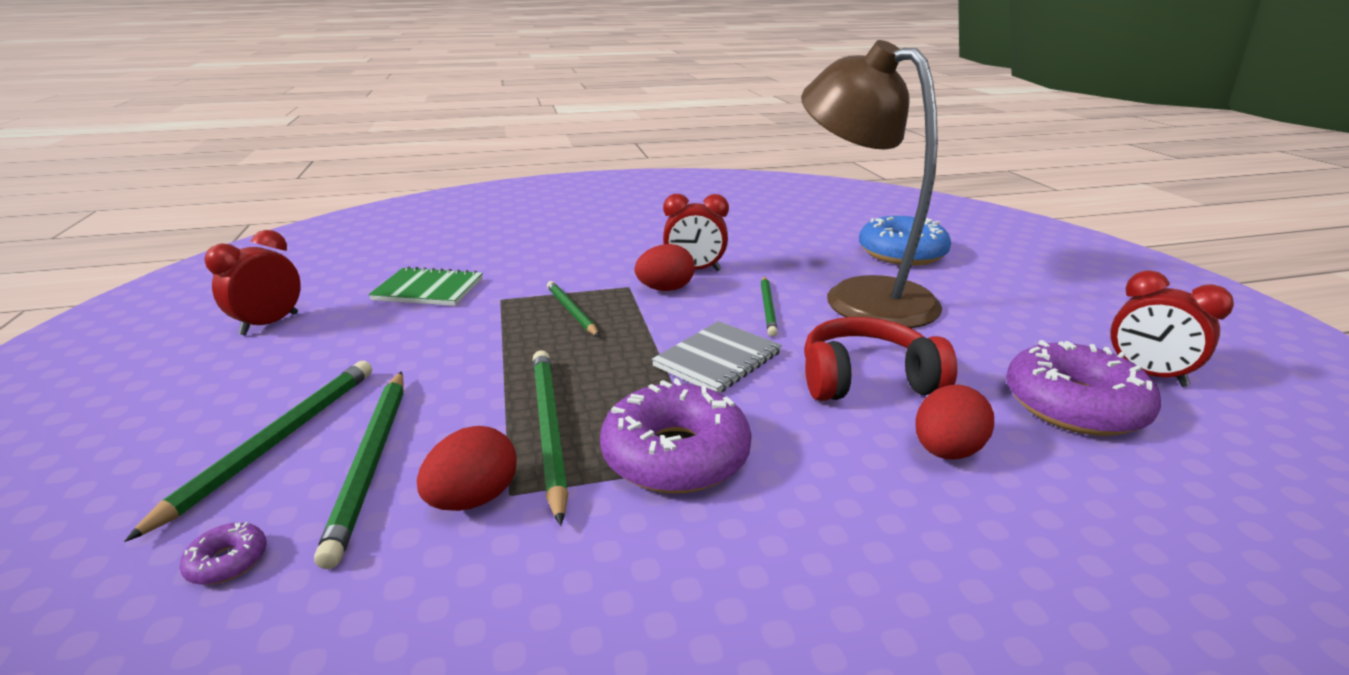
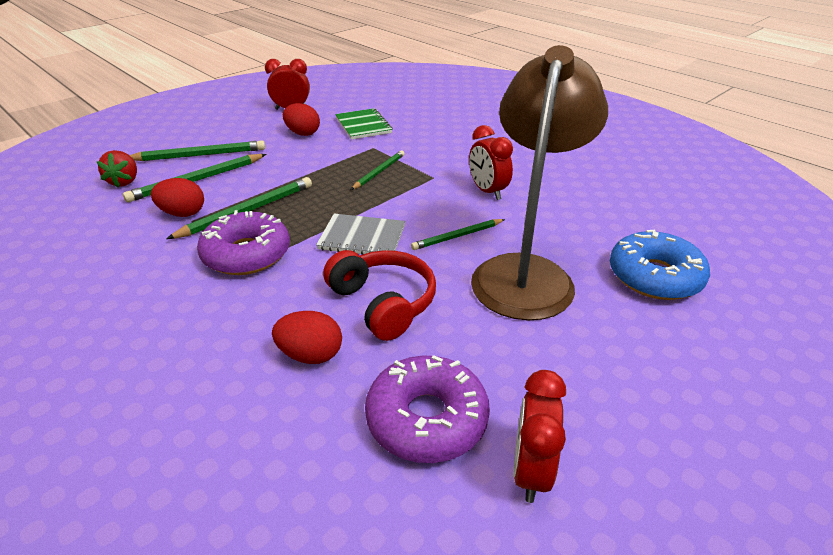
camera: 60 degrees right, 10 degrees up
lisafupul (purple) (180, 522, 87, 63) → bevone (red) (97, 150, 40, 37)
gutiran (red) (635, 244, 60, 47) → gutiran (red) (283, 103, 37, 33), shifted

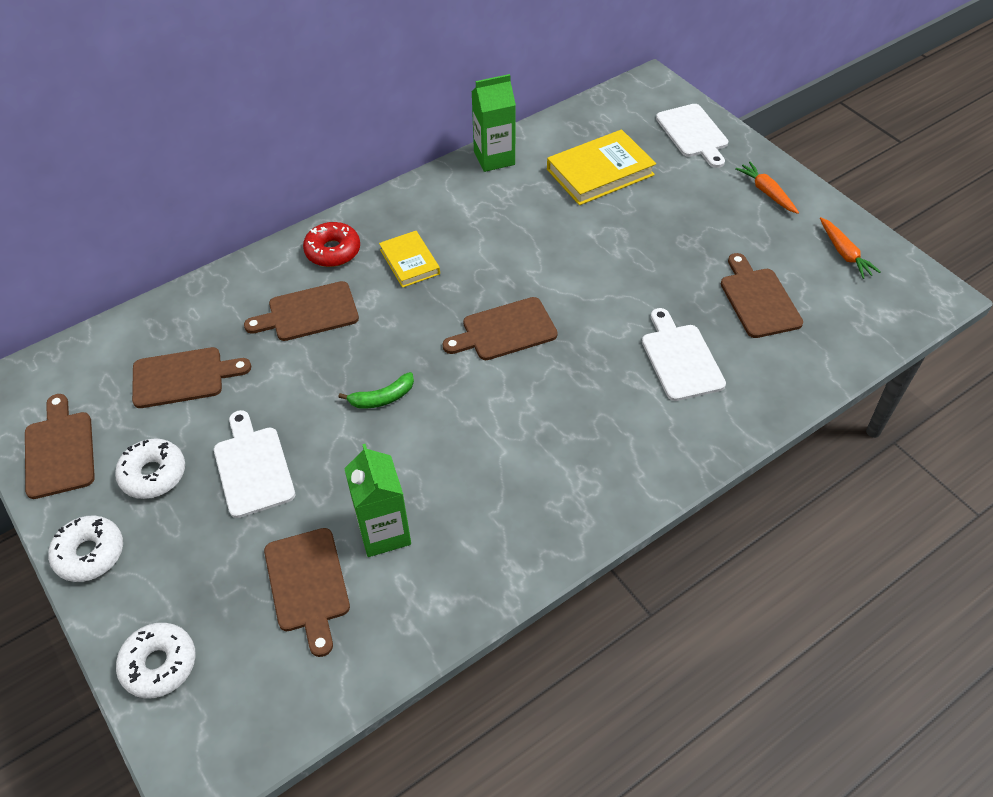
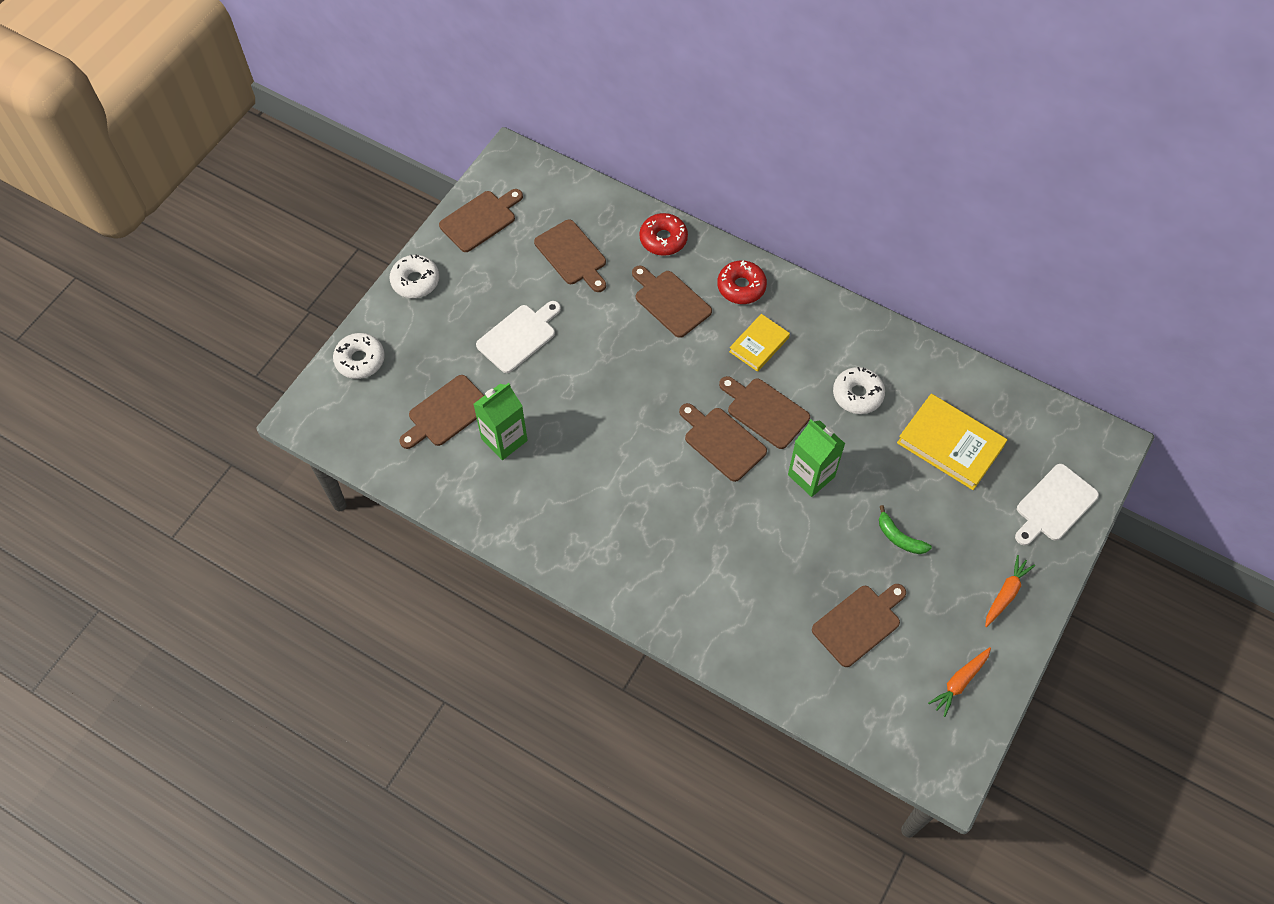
camera: 65 degrees right, 10 degrees up
lisafupul (white) (115, 438, 70, 61) → lisafupul (white) (833, 367, 52, 47), shifted
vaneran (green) (339, 372, 75, 37) → vaneran (green) (879, 505, 53, 49), shifted
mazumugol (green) (472, 74, 44, 98) → mazumugol (green) (788, 419, 57, 78), shifted
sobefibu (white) (642, 308, 84, 93) → -
- → lisafupul (red) (639, 213, 49, 43)
- → sobefibu (brown) (719, 376, 91, 73)

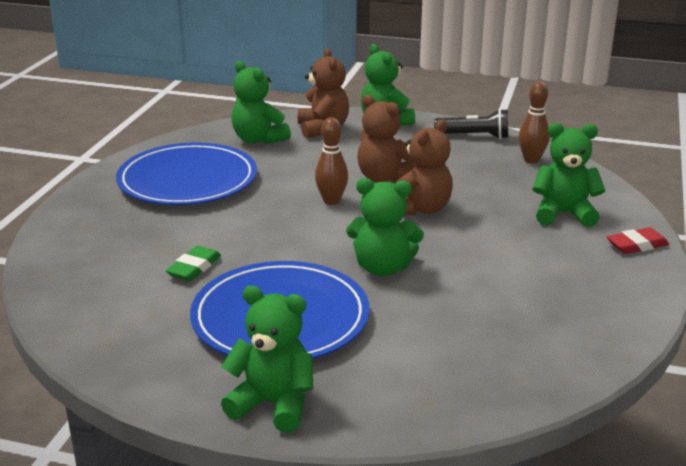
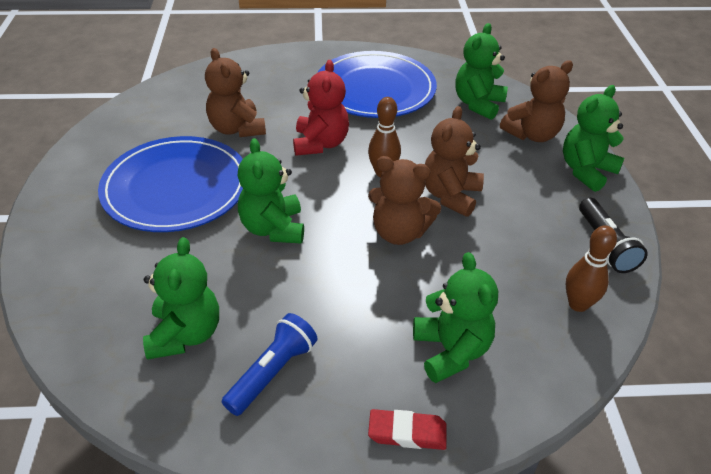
camera: 70 degrees right, 15 degrees up
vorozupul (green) (166, 246, 55, 35) → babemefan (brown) (205, 48, 61, 89)
babemefan (green) (221, 285, 92, 148) → babemefan (green) (143, 237, 76, 123), shifted
vorozupul (red) (607, 227, 62, 27) → vorozupul (red) (368, 409, 79, 41), 45 degrees counterclockwise
- → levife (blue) (222, 313, 95, 103)
- → babemefan (red) (293, 60, 56, 96)

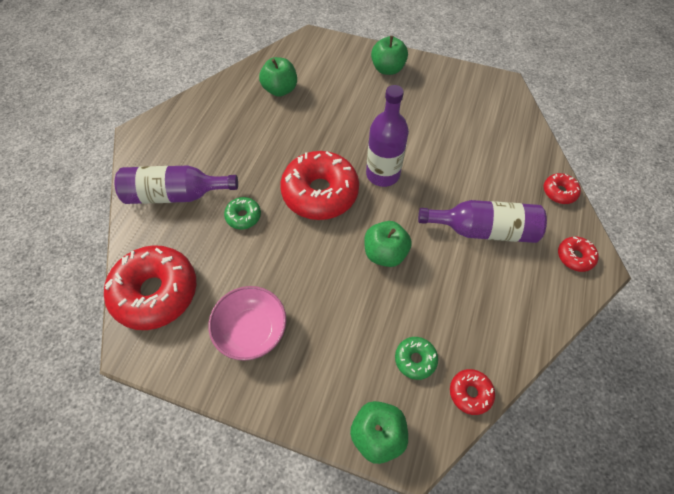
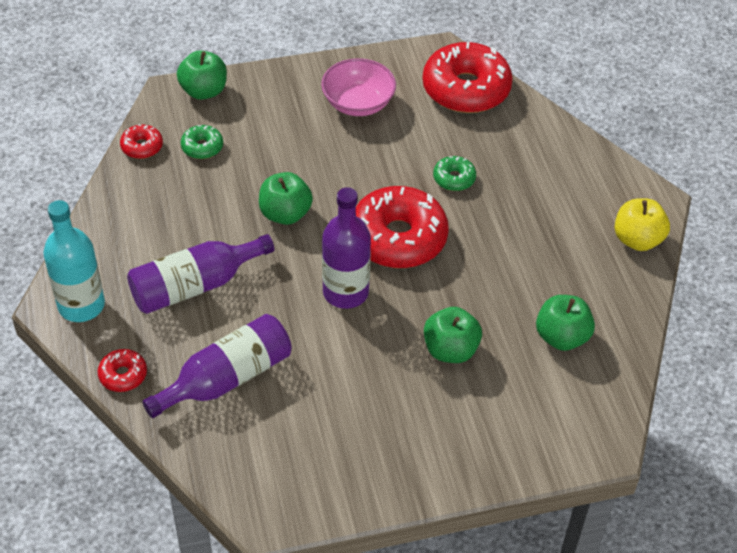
camera: 145 degrees right, 10 degrees down
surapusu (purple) (115, 166, 123, 38) → surapusu (purple) (142, 314, 150, 104), shifted
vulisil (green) (371, 36, 37, 39) → vulisil (green) (424, 307, 58, 56), shifted
lisafupul (red) (558, 236, 41, 36) → surapusu (turquoise) (43, 200, 62, 122)
- → vulisil (yellow) (615, 198, 55, 53)

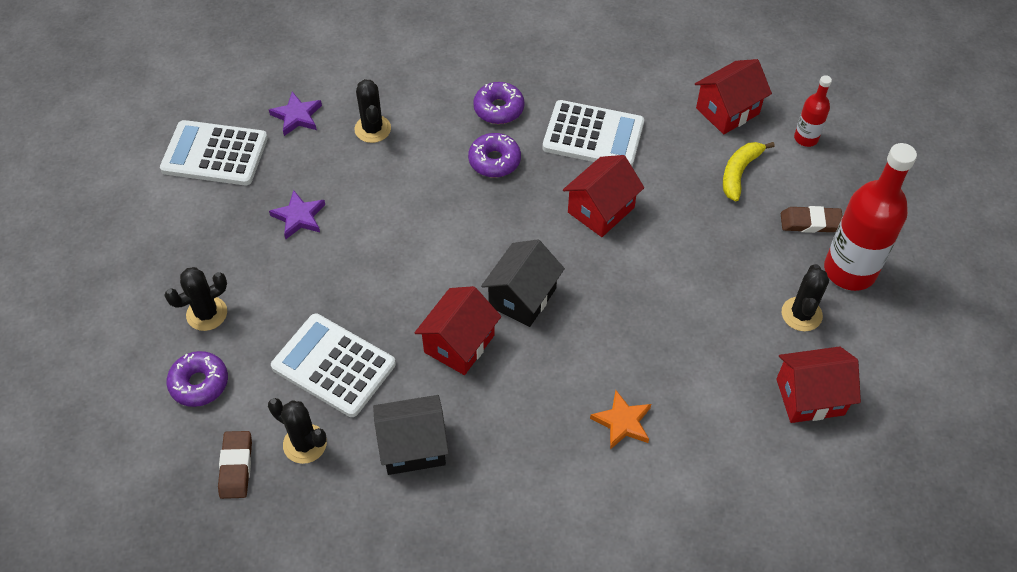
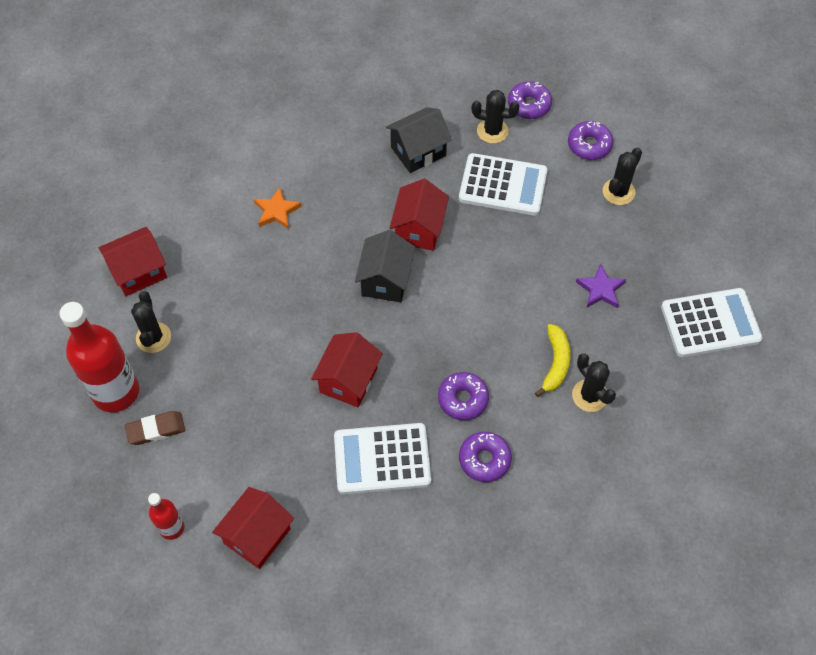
camera: 160 degrees right, 5 degrees up
vorozupul (brown) (218, 431, 34, 68) → lisafupul (purple) (508, 81, 44, 38)
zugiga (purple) (269, 92, 53, 44) → -
vaneran (yellow) (723, 142, 52, 59) → vaneran (yellow) (535, 324, 35, 73), shifted

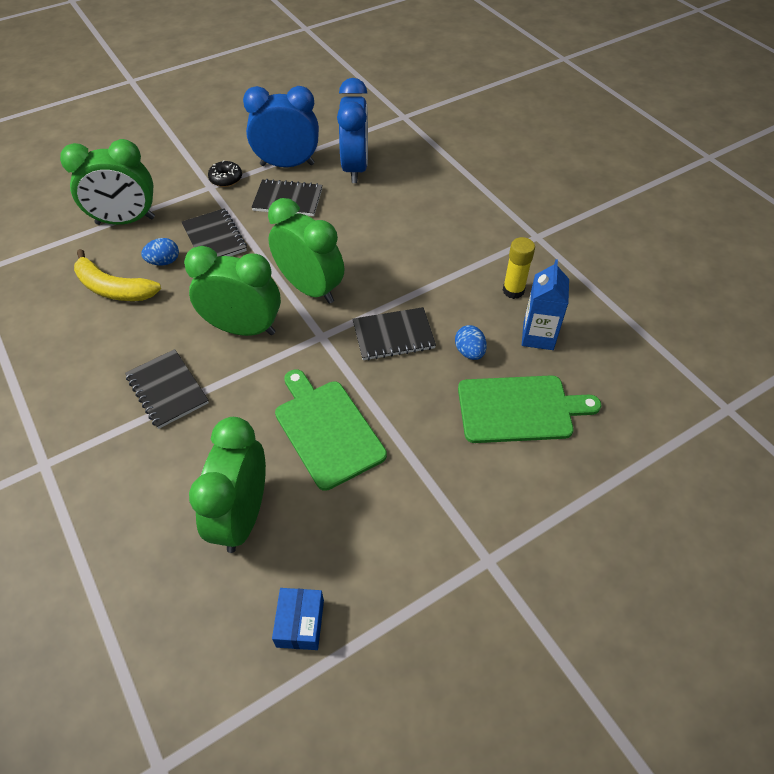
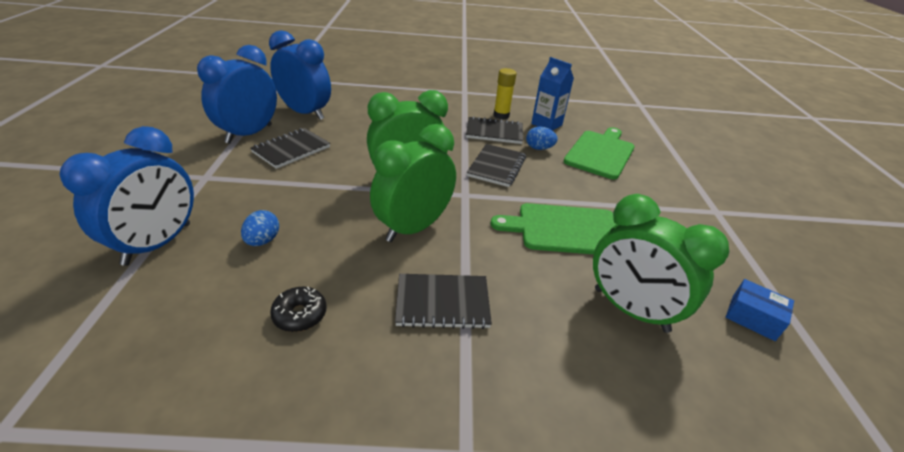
camera: 60 degrees left, 15 degrees down
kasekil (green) (60, 139, 95, 86) → kasekil (blue) (59, 126, 135, 140)
vaneran (yellow) (74, 249, 87, 52) → -
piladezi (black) (182, 208, 65, 49) → piladezi (black) (466, 116, 57, 28), shifted
lisafupul (black) (208, 160, 34, 27) → lisafupul (black) (270, 287, 57, 45), shifted

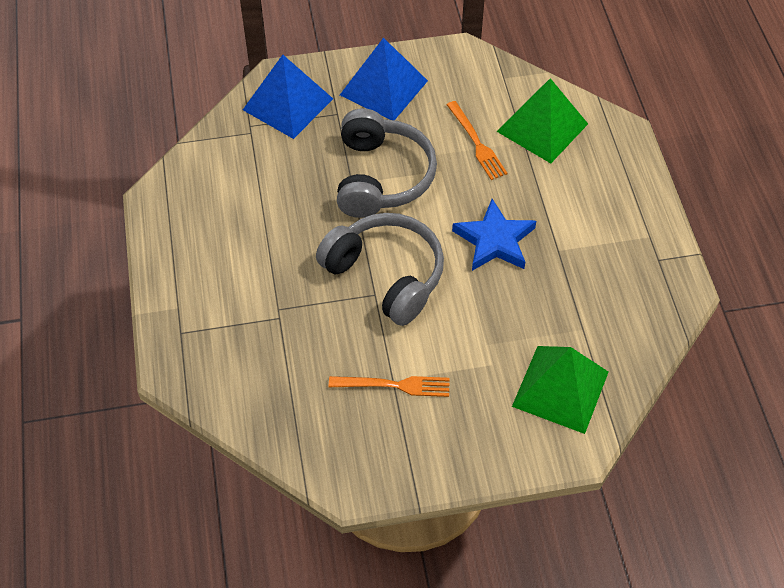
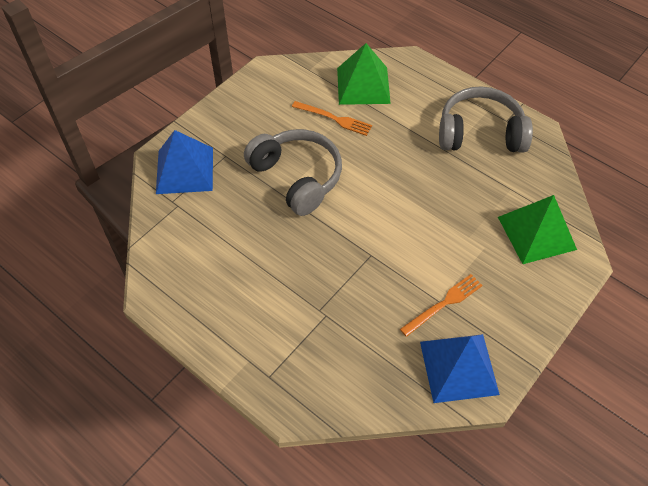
camera: 40 degrees left, 0 degrees up
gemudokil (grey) (316, 213, 128, 113) → gemudokil (grey) (439, 86, 94, 67), shifted
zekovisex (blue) (340, 38, 88, 82) → zekovisex (blue) (420, 334, 80, 69), shifted
zugiga (blue) (452, 199, 84, 72) → -

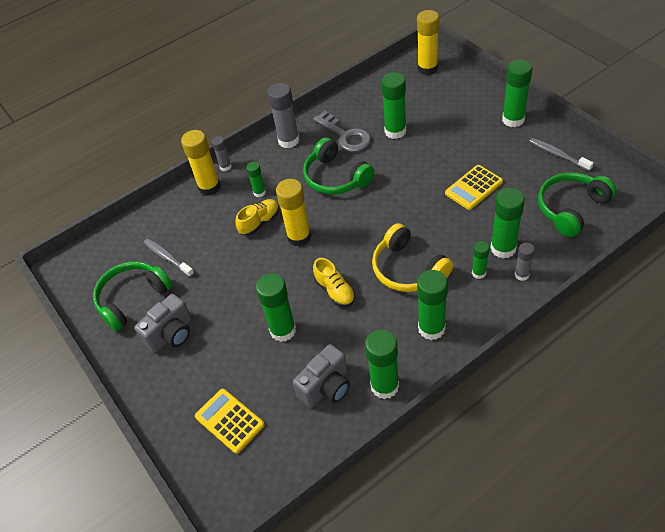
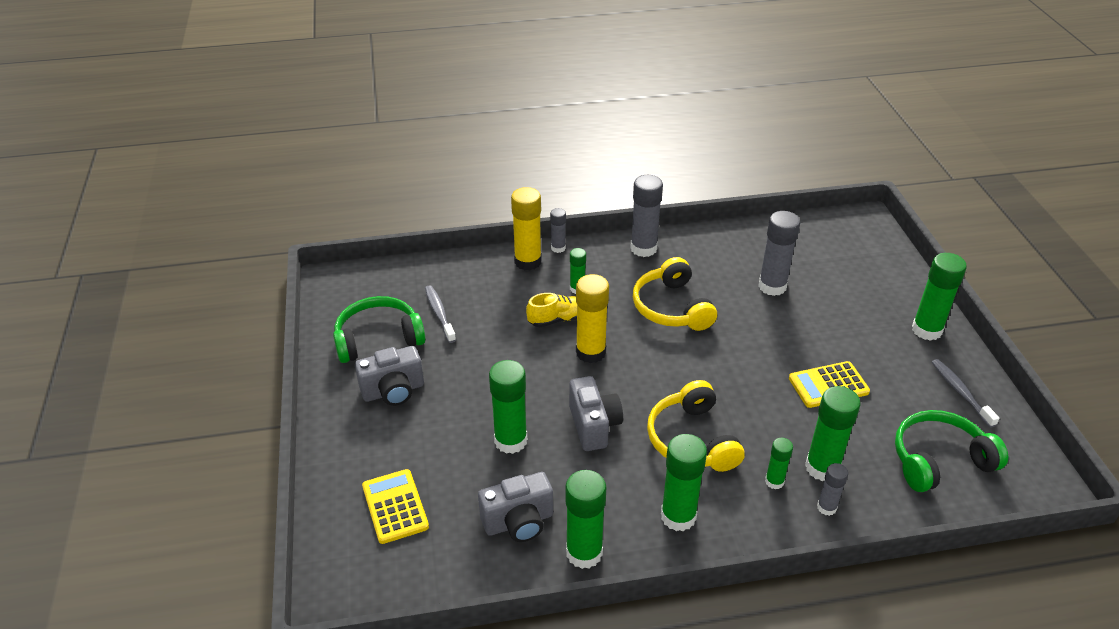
camera: 20 degrees right, 10 degrees down
gemudokil (green) (303, 137, 72, 58) → gemudokil (yellow) (633, 257, 84, 74)
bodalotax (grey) (313, 111, 58, 41) → -
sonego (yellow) (313, 258, 42, 49) → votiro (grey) (569, 376, 54, 75)
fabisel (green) (381, 72, 25, 67) → fabisel (grey) (758, 211, 42, 85)
fabisel (yellow) (417, 10, 22, 65) → -

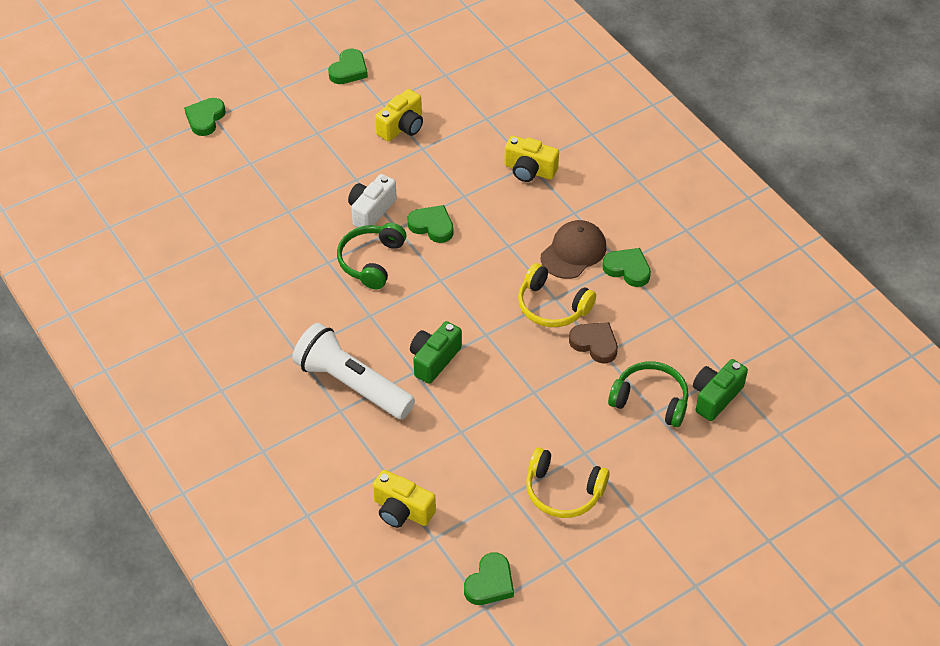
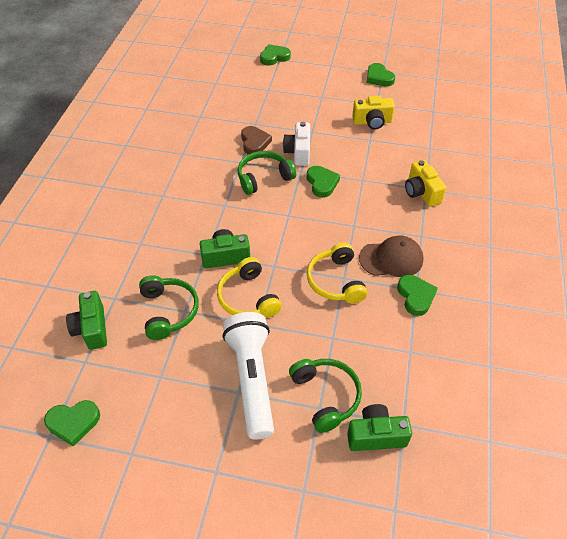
camera: 45 degrees right, 0 degrees up
levife (white) (292, 323, 123, 96) → levife (white) (223, 312, 51, 127), shifted
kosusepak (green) (328, 48, 40, 36) → kosusepak (green) (367, 63, 28, 23), 75 degrees clockwise
votiro (white) (348, 174, 49, 53) → votiro (white) (283, 122, 27, 44), 75 degrees counterclockwise
votiro (yellow) (373, 470, 63, 58) → votiro (green) (66, 291, 41, 59)
gemudokil (yellow) (526, 448, 84, 70) → gemudokil (yellow) (217, 257, 65, 61), shifted
kosusepak (brown) (569, 322, 49, 41) → kosusepak (brown) (241, 126, 31, 29), shifted
- → gemudokil (green) (139, 275, 60, 65)

